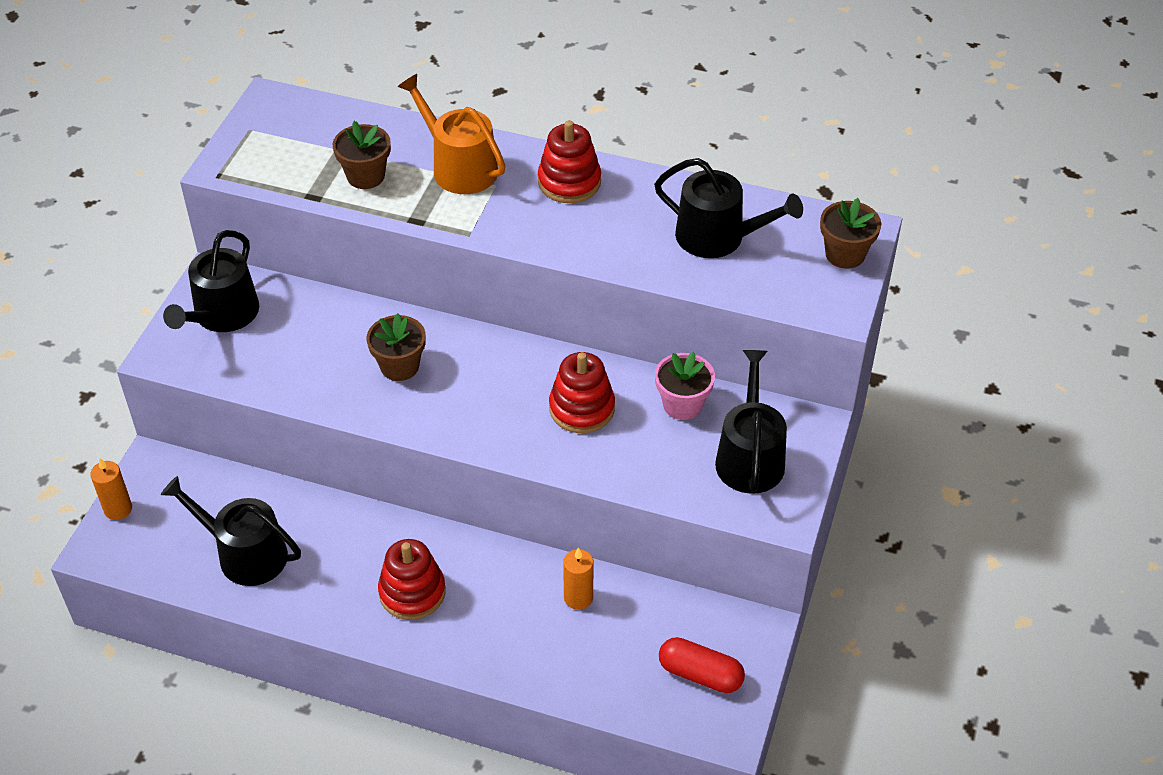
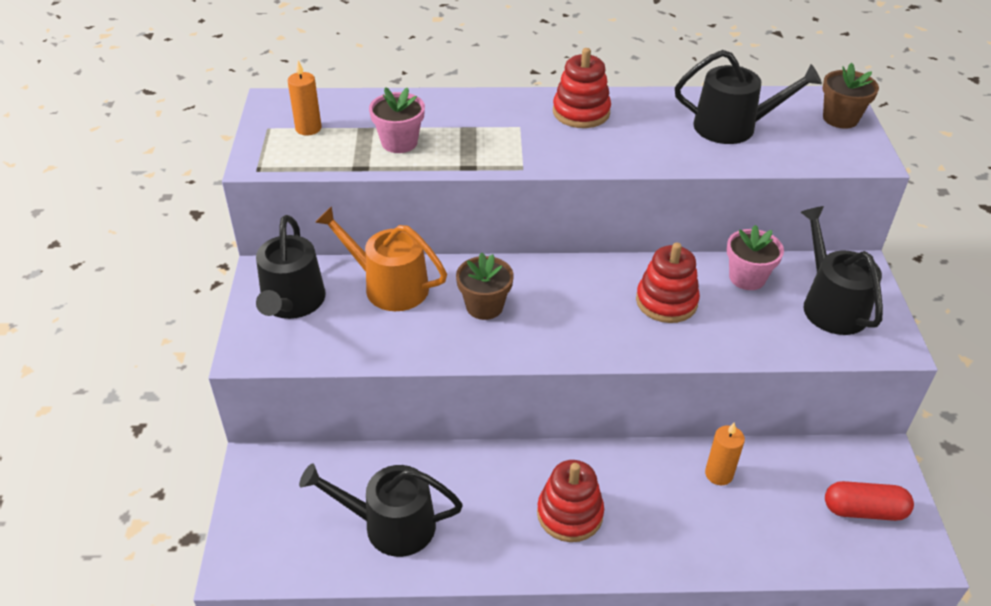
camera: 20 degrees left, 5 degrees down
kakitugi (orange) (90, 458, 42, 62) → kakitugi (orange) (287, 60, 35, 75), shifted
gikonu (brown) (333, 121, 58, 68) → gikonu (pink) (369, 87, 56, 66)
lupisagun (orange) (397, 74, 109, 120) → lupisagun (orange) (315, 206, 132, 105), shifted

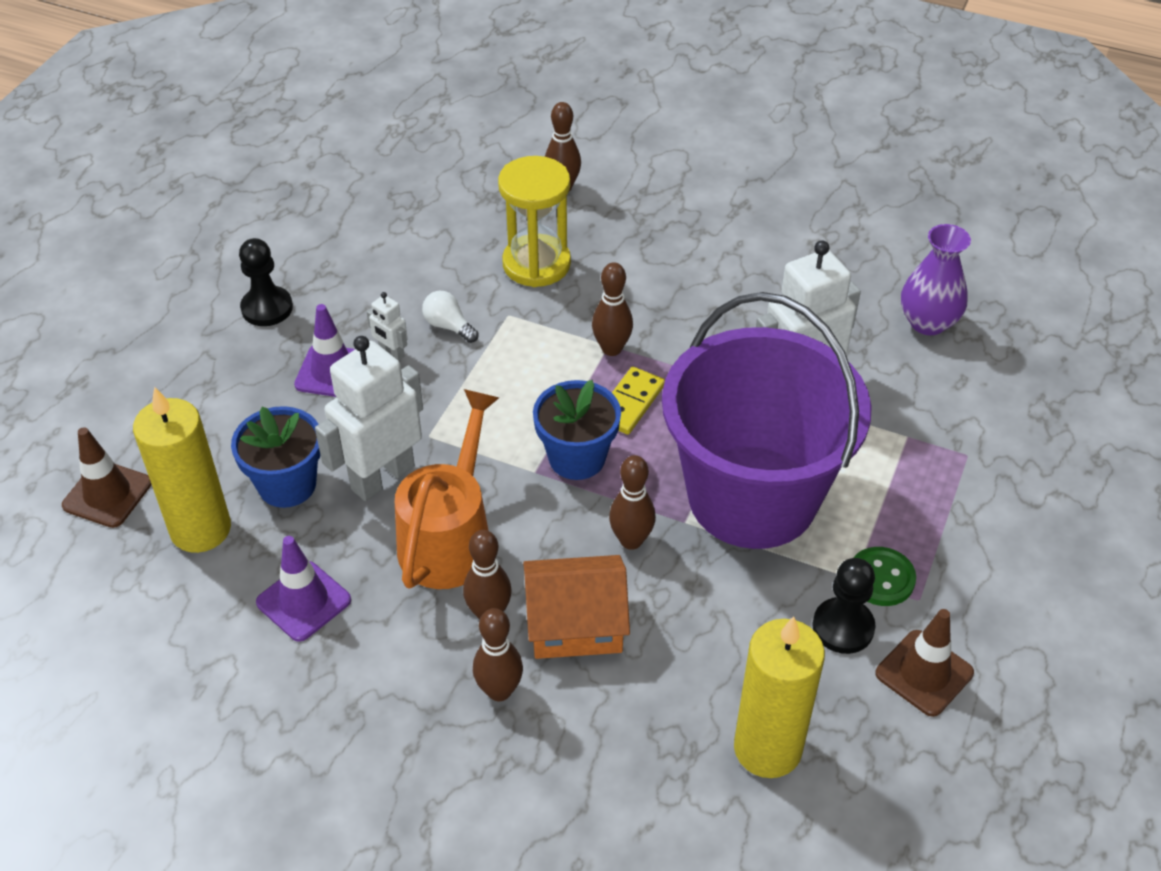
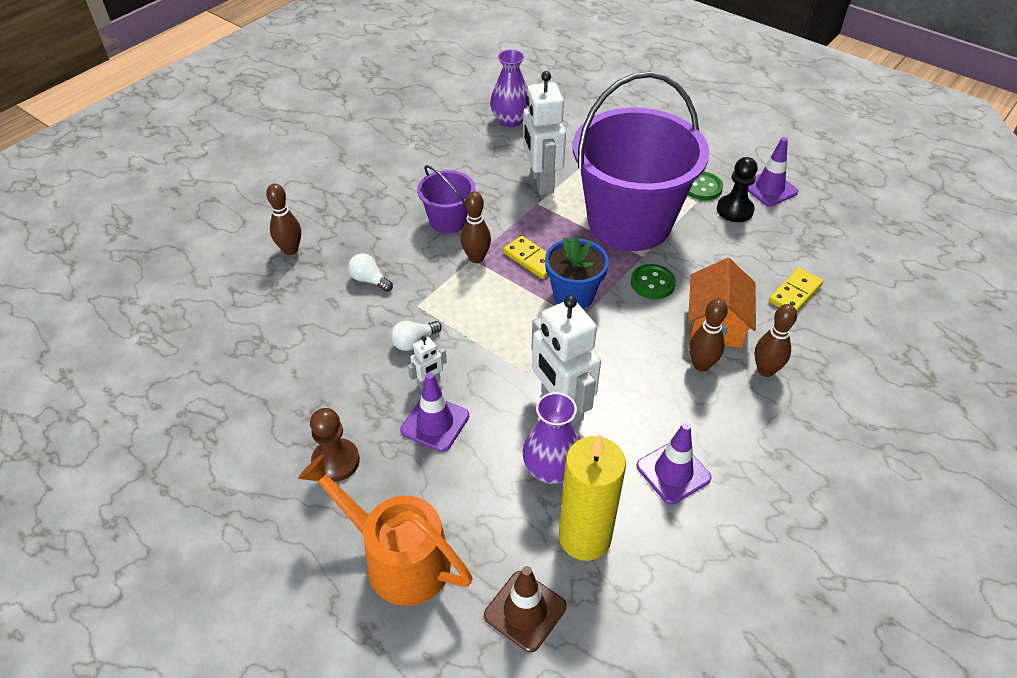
camera: 75 degrees left, 0 degrees up
gikonu (blue) (231, 406, 90, 102) → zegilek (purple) (522, 392, 58, 92)
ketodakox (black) (239, 238, 54, 88) → ketodakox (brown) (310, 408, 50, 74)
lupisagun (orange) (395, 389, 104, 200) → lupisagun (orange) (298, 454, 174, 152), shifted
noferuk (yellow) (498, 156, 73, 131) → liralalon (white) (348, 253, 45, 39)
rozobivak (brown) (609, 455, 47, 95) → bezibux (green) (631, 264, 45, 35)
kakitugi (yellow) (734, 616, 91, 162) → -
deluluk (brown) (875, 609, 99, 108) → deluluk (purple) (748, 137, 50, 70)
- → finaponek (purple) (417, 165, 58, 69)
- → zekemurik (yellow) (769, 268, 54, 43)

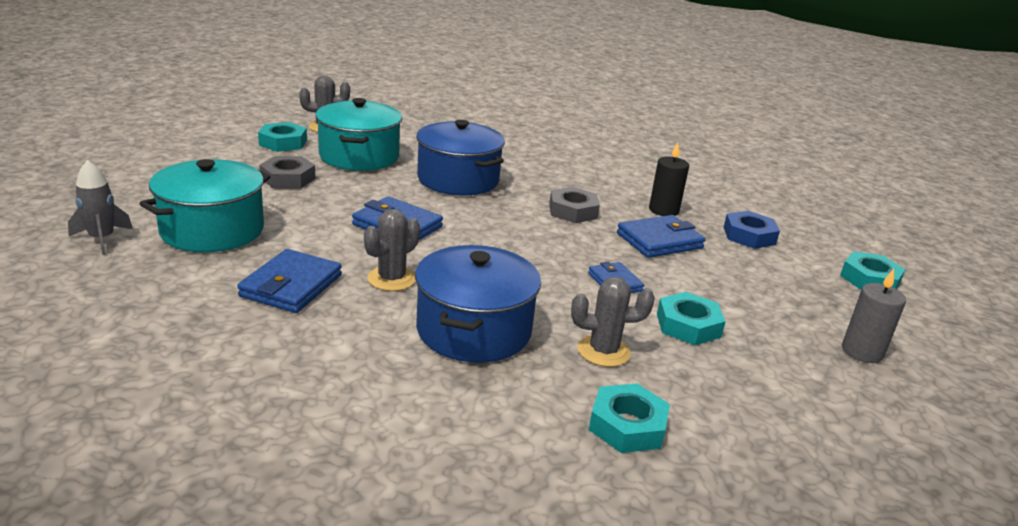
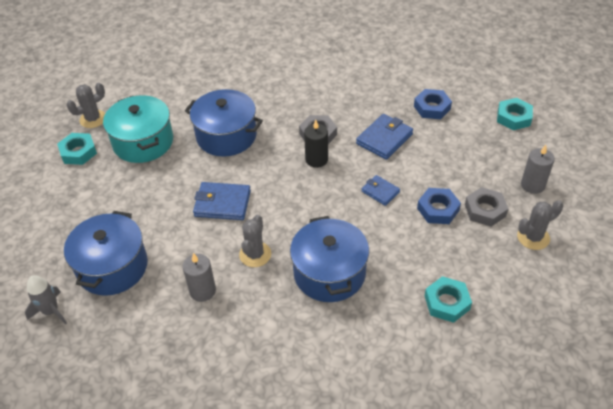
camera: 20 degrees left, 20 degrees up
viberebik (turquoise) (139, 159, 132, 93) → viberebik (blue) (64, 211, 84, 85)
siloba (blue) (237, 249, 105, 64) → kakitugi (grey) (182, 253, 34, 49)
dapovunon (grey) (260, 156, 55, 32) → dapovunon (grey) (465, 187, 43, 39), shifted
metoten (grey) (571, 277, 84, 90) → metoten (grey) (517, 200, 46, 50), shifted
kakitugi (black) (649, 143, 40, 73) → kakitugi (black) (304, 120, 24, 48), shifted
dapovunon (turquoise) (657, 292, 69, 53) → dapovunon (blue) (417, 188, 44, 36)

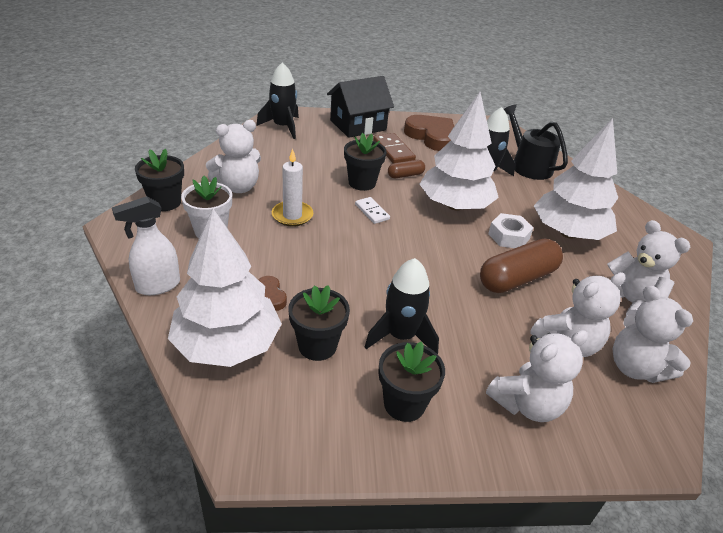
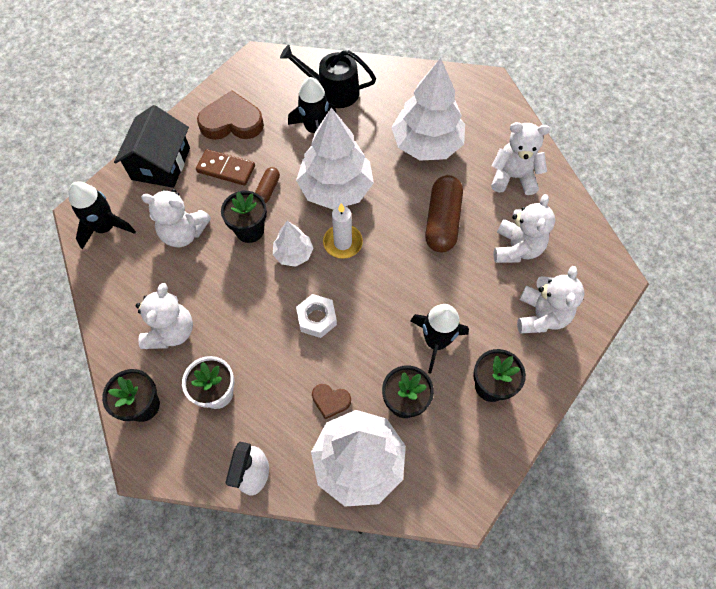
camera: 45 degrees left, 25 degrees up
kakitugi (white) (272, 149, 41, 77) → kakitugi (white) (323, 203, 40, 56), shifted
zekemurik (white) (355, 197, 35, 27) → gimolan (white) (273, 221, 40, 46)
dapovunon (white) (488, 213, 45, 35) → dapovunon (white) (296, 294, 41, 44), shifted
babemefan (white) (613, 285, 80, 98) → babemefan (white) (141, 189, 70, 58), shifted

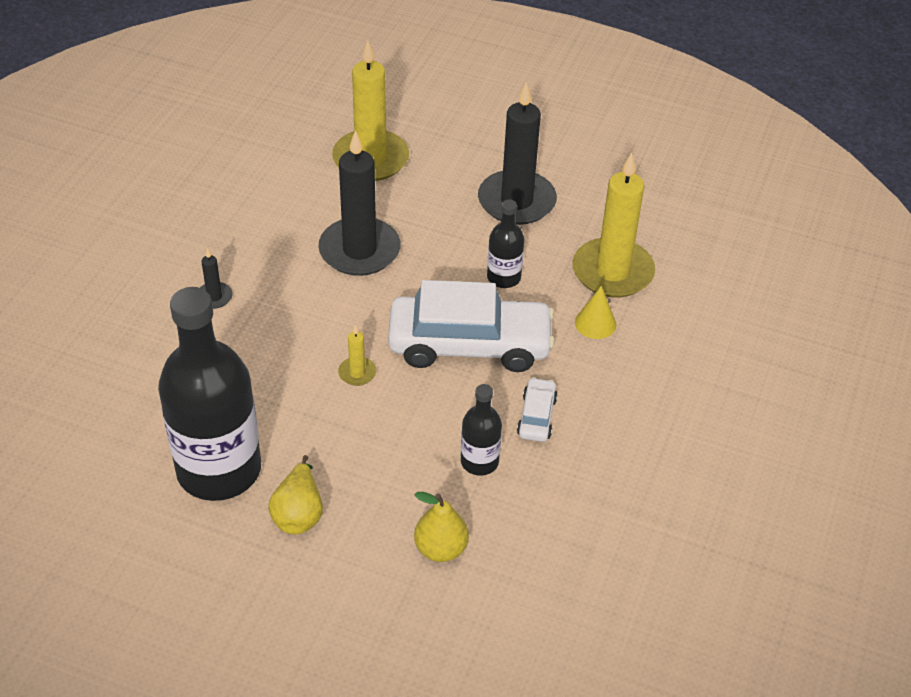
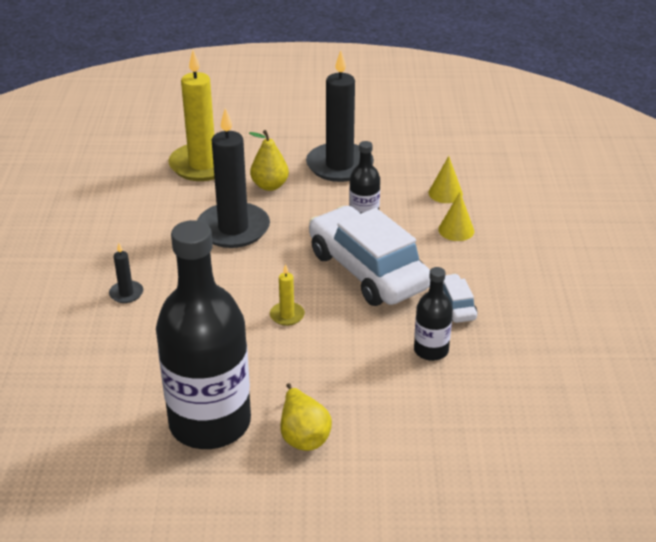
camera: 20 degrees left, 10 degrees down
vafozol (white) (388, 280, 167, 92) → vafozol (white) (309, 206, 121, 100), 105 degrees counterclockwise
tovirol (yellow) (414, 492, 55, 70) → tovirol (yellow) (249, 130, 40, 61), shifted
kakitugi (yellow) (572, 152, 83, 146) → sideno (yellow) (429, 156, 34, 47)

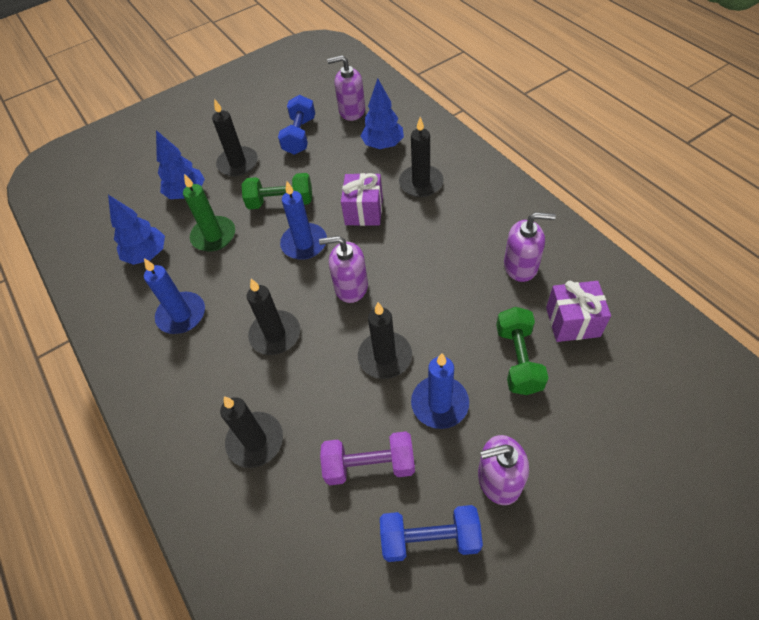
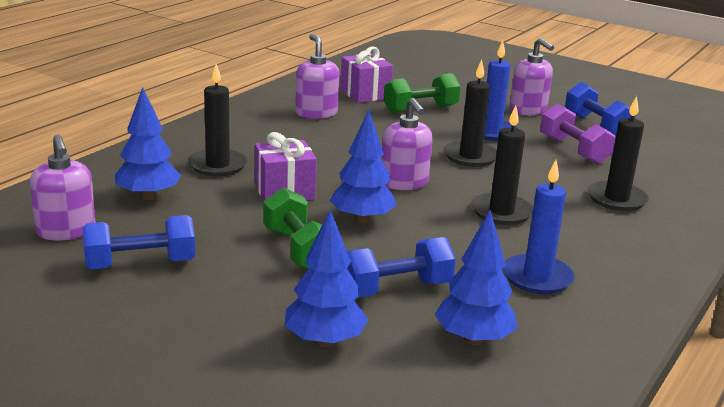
camera: 120 degrees left, 30 degrees down
kakitugi (green) (183, 174, 52, 78) → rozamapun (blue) (347, 237, 109, 60)
kakitugi (black) (212, 99, 46, 77) → -
kakitugi (blue) (280, 181, 47, 79) → gimolan (blue) (330, 110, 67, 114)

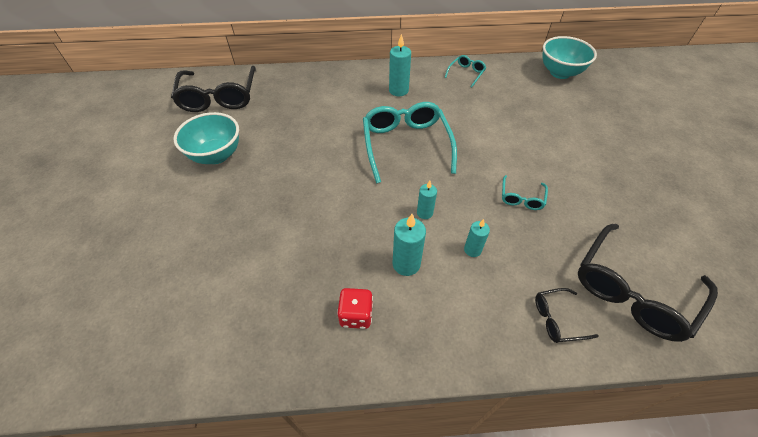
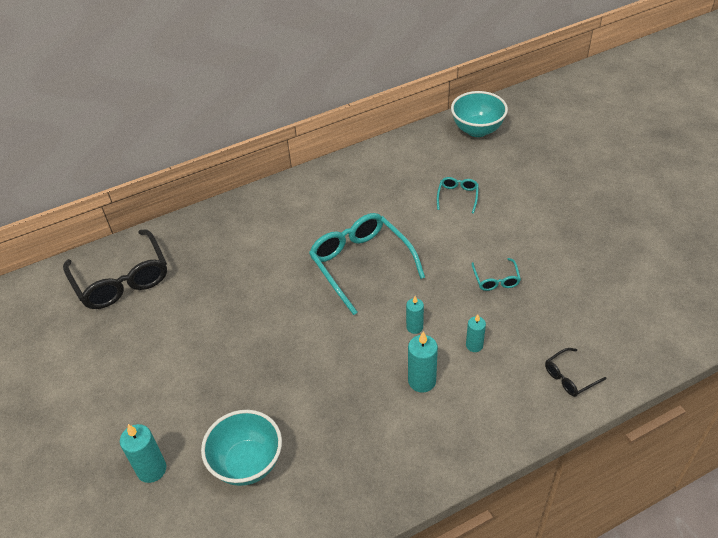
camera: 20 degrees left, 5 degrees down
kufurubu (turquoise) (173, 112, 66, 52) → kufurubu (turquoise) (201, 410, 81, 76), shifted
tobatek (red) (337, 288, 36, 41) → -
kakitugi (turquoise) (389, 34, 22, 62) → kakitugi (turquoise) (120, 424, 46, 59), shifted
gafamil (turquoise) (445, 55, 41, 33) → gafamil (turquoise) (437, 177, 42, 37), shifted
gafamil (black) (578, 224, 140, 118) → -

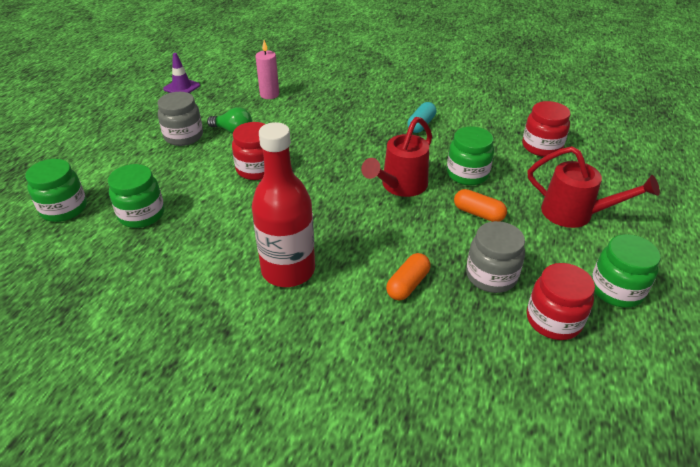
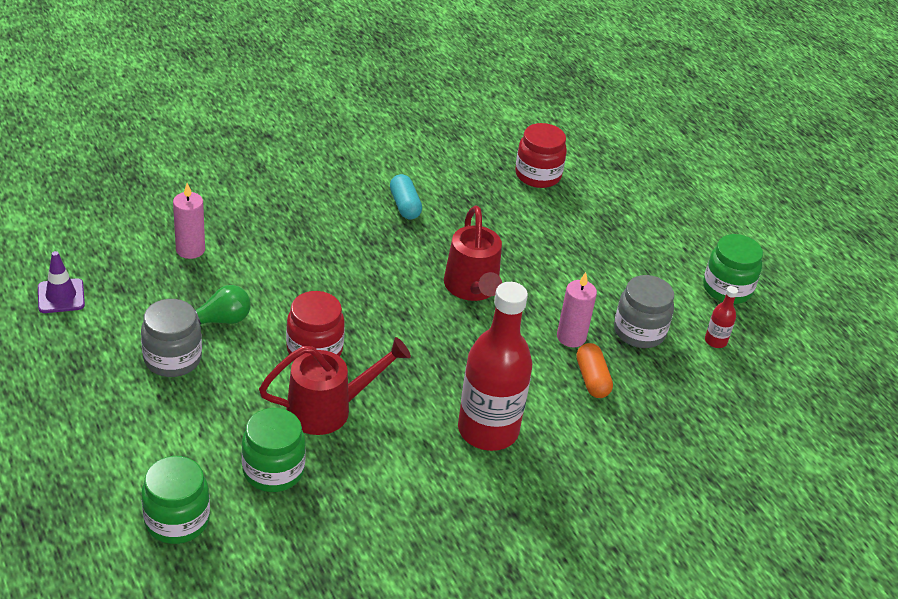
camera: 50 degrees left, 0 degrees up
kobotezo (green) (447, 127, 47, 58) → -
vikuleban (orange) (454, 189, 53, 33) → -
kobotezo (red) (527, 263, 68, 77) → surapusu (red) (705, 286, 33, 62)
lupisagun (red) (528, 146, 132, 82) → lupisagun (red) (259, 337, 152, 98), shifted
- → kakitugi (pink) (557, 272, 40, 75)

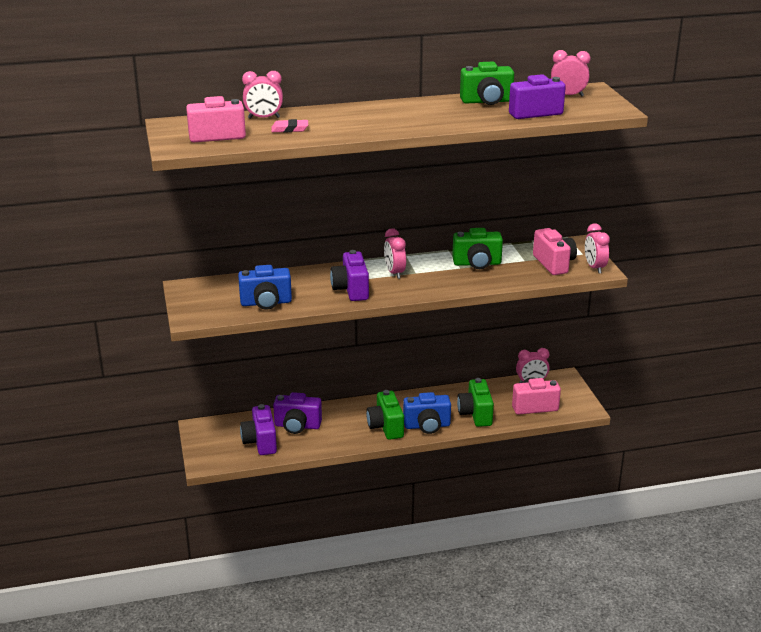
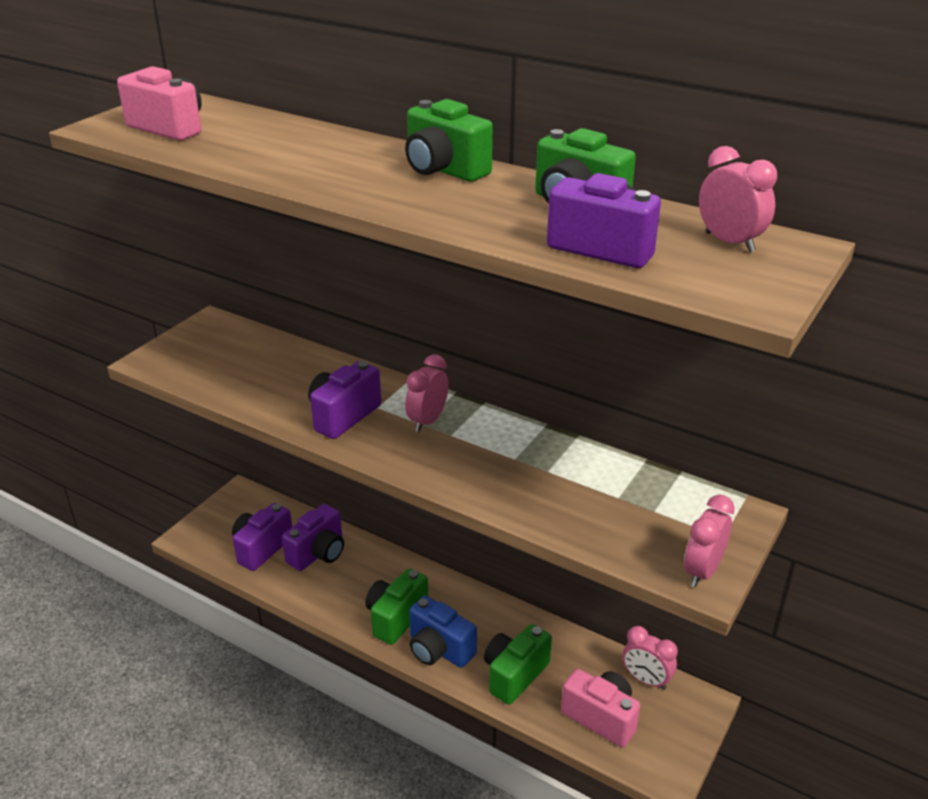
camera: 45 degrees right, 5 degrees up
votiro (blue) (238, 265, 54, 45) → -
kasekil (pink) (242, 71, 41, 48) → -
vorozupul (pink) (271, 119, 37, 14) → -
votiro (purple) (273, 392, 49, 42) → votiro (purple) (282, 504, 62, 67), 105 degrees counterclockwise
votiro (green) (452, 228, 51, 41) → votiro (green) (405, 99, 88, 83), shifted
votiro (pink) (533, 228, 44, 47) → -

